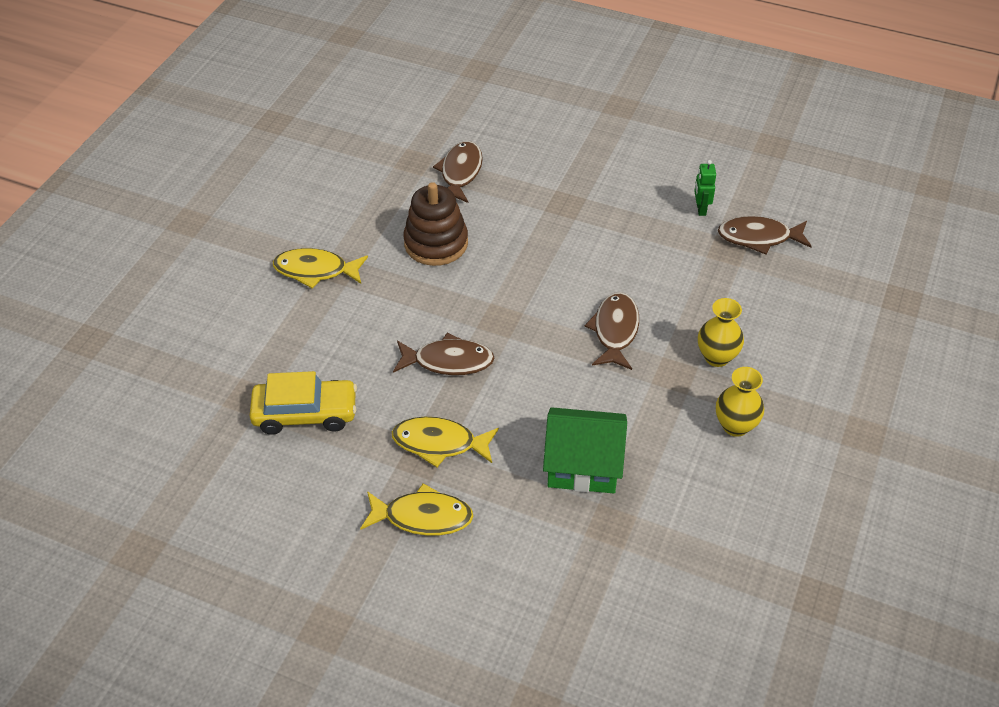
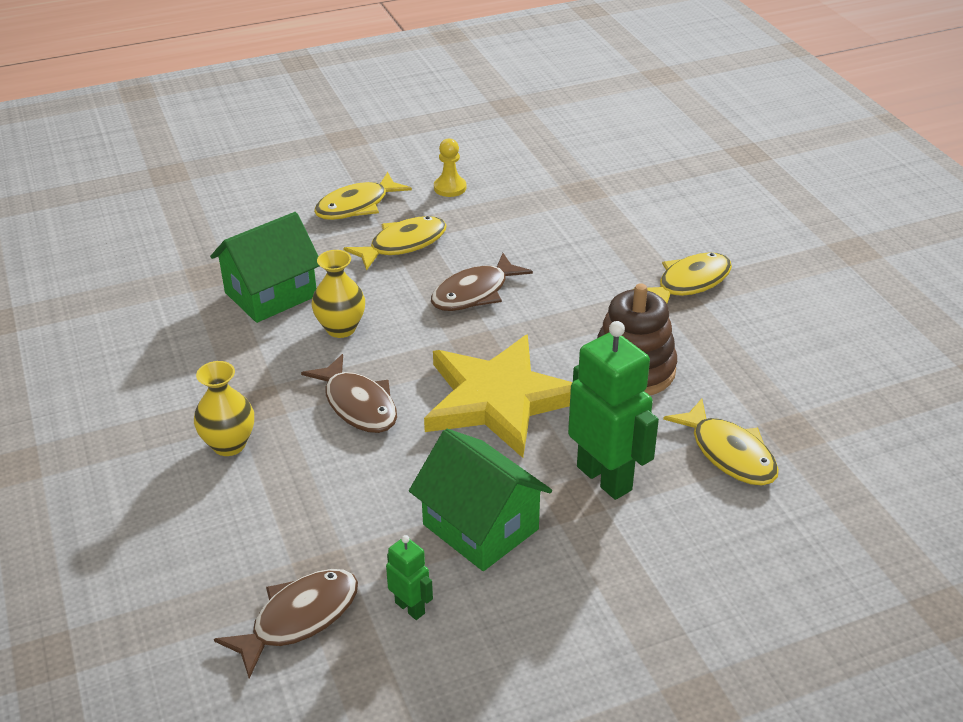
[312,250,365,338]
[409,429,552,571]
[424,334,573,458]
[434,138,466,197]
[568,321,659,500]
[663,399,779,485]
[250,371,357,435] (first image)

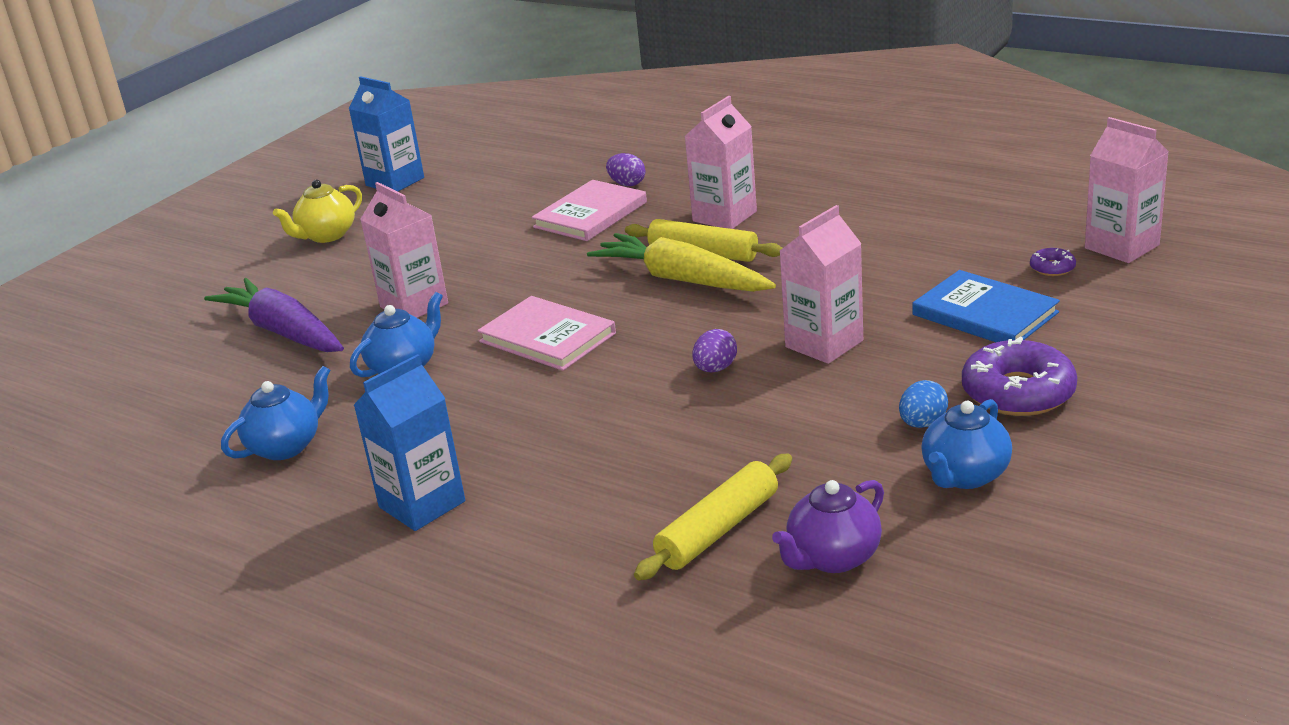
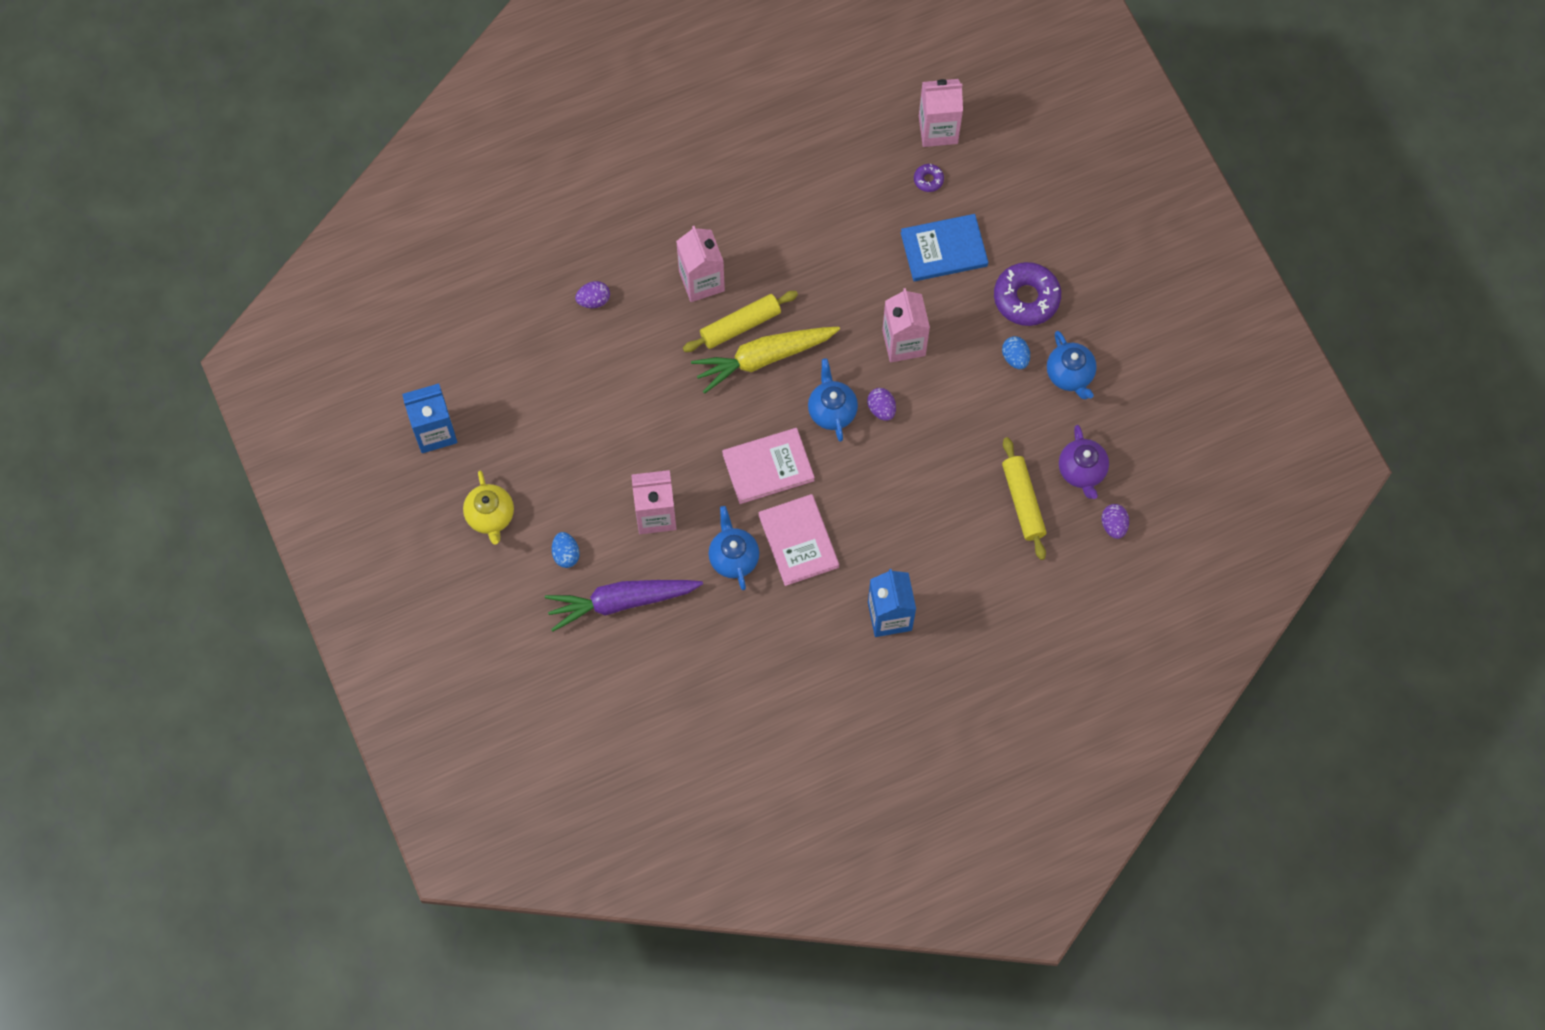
[552,532,580,568]
[758,494,839,586]
[808,358,858,442]
[1101,504,1129,539]

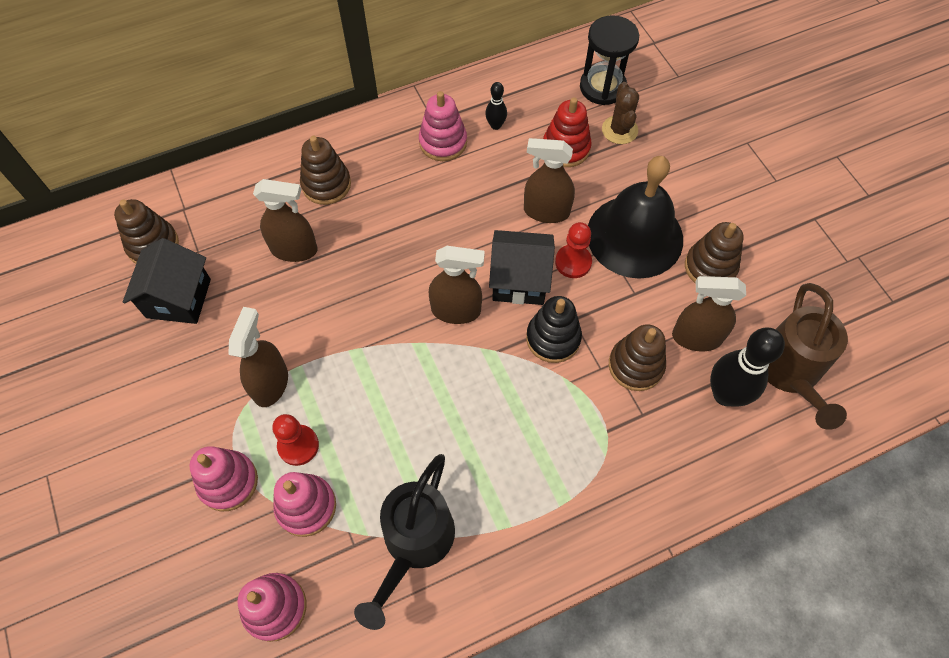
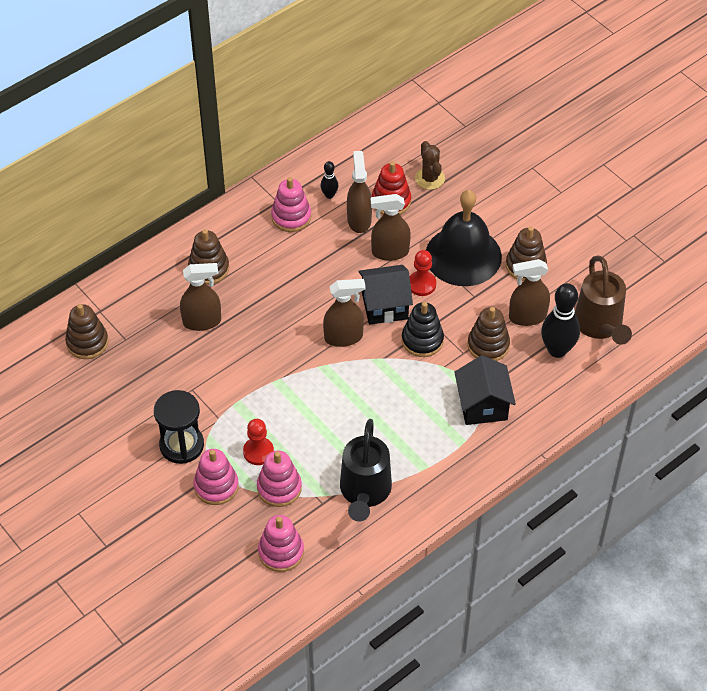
[154,390,204,464]
[347,151,372,233]
[454,355,516,425]

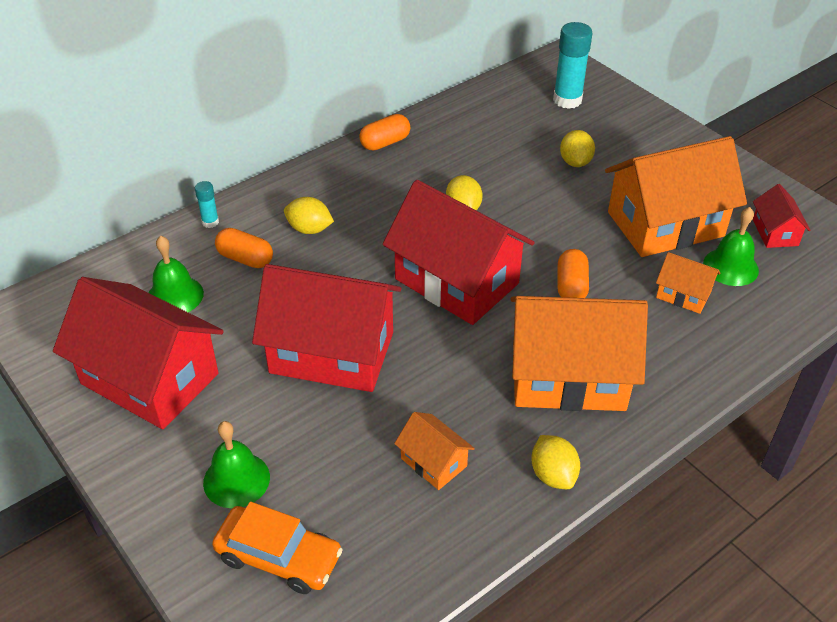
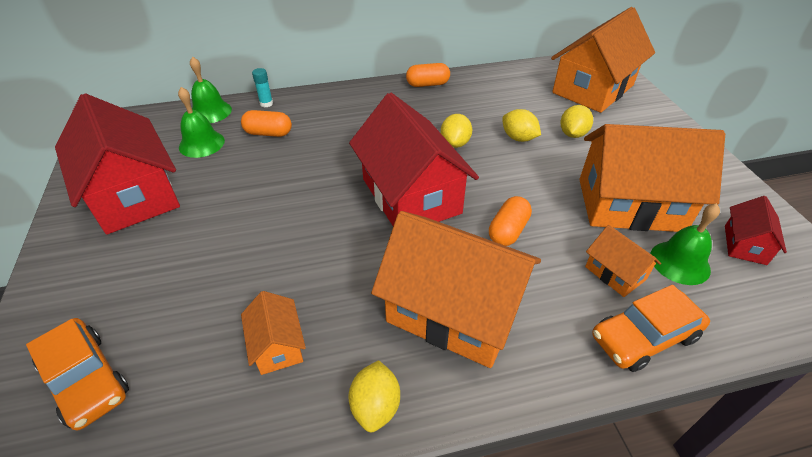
[190,56,232,123]
[241,110,292,137]
[502,109,541,142]
[551,7,655,113]
[592,285,710,372]
[252,264,402,392] (first image)

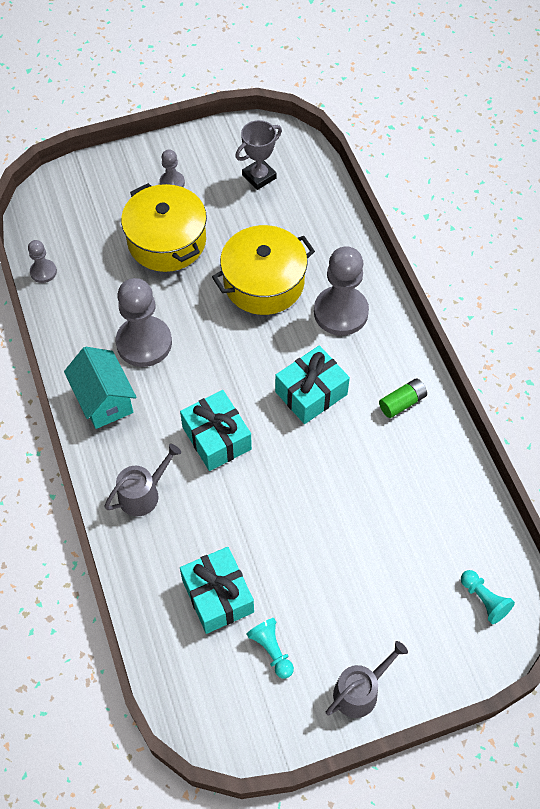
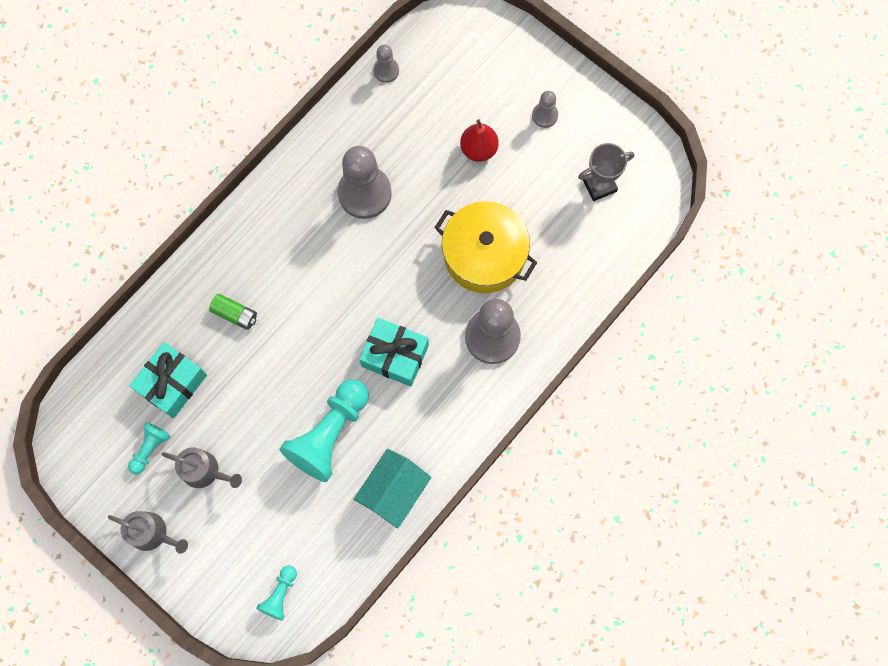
[162,448,242,488]
[209,294,257,330]
[280,379,369,482]
[354,449,432,529]
[460,119,499,162]
[578,143,634,201]
[180,390,252,471] (first image)

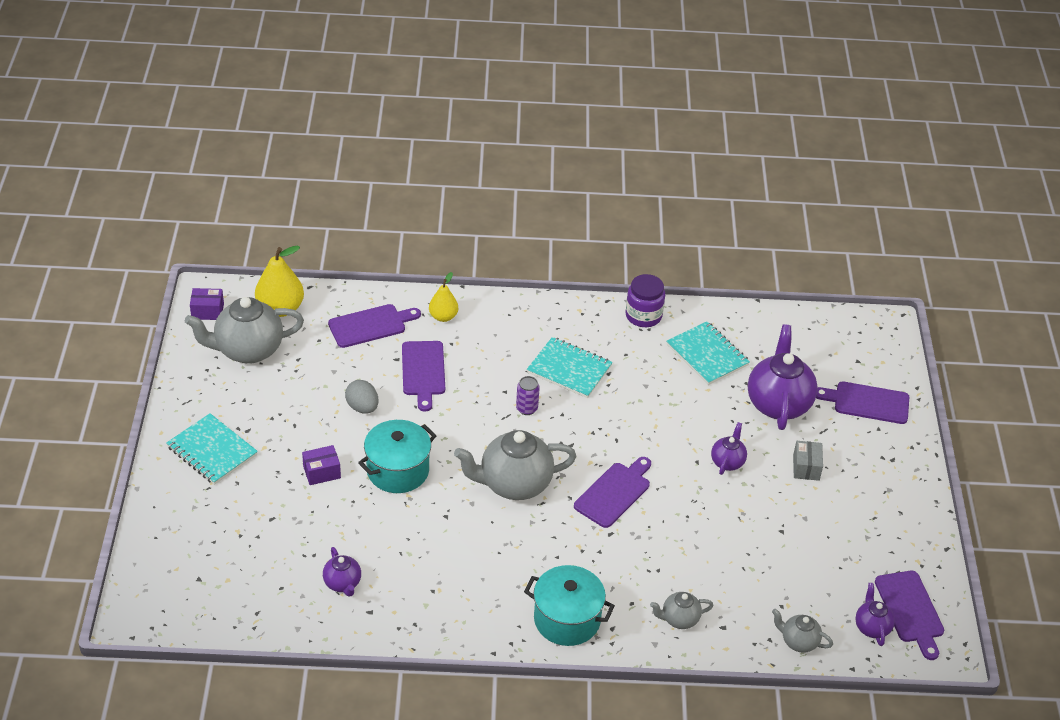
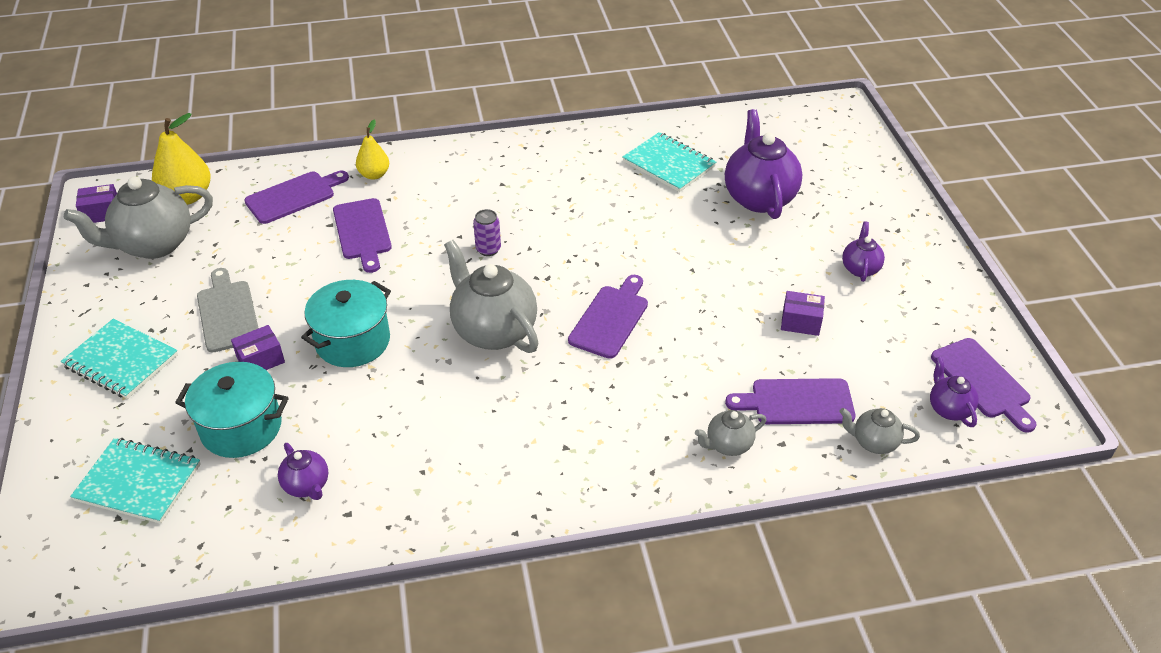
[70,438,201,524]
[175,362,289,458]
[197,268,258,352]
[444,240,538,353]
[725,378,855,424]
[781,291,825,336]
[842,221,885,282]
[345,380,378,414] (first image)
[626,274,665,327] (first image)
[793,441,823,481] (first image)

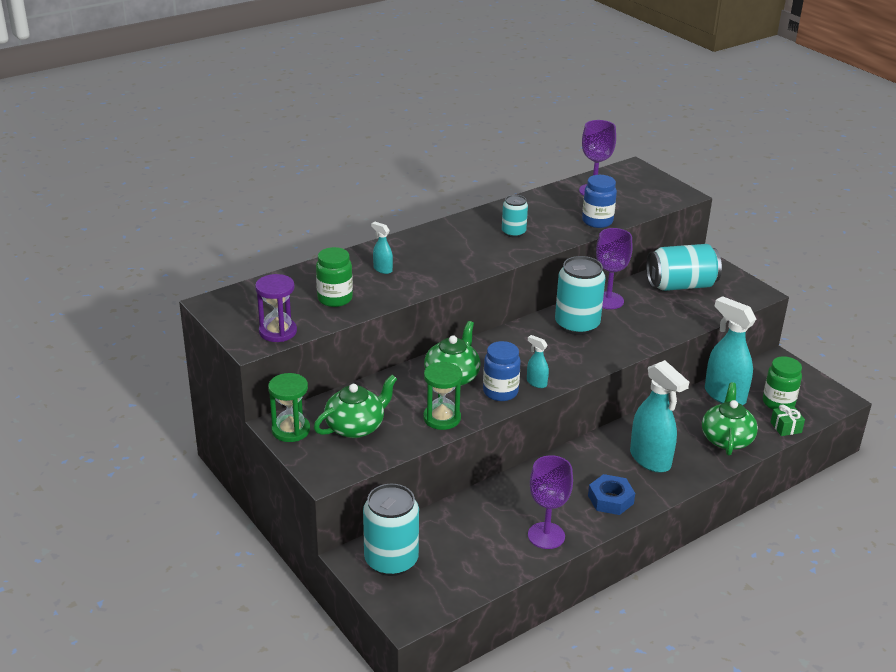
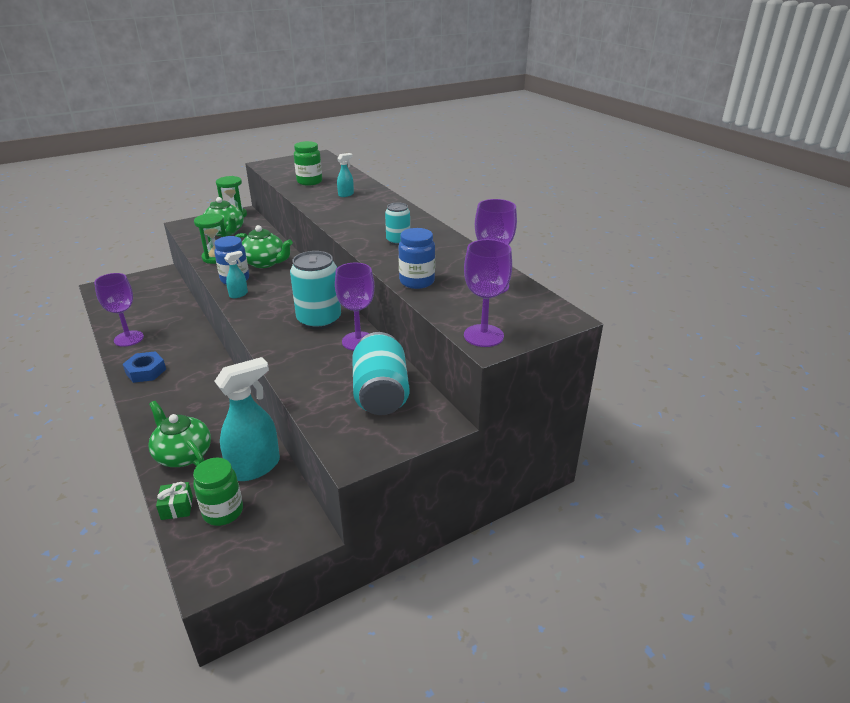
[148,401,211,467]
[464,239,512,347]
[255,274,297,342] (first image)
[363,484,419,576] (first image)
[630,360,689,473] (first image)

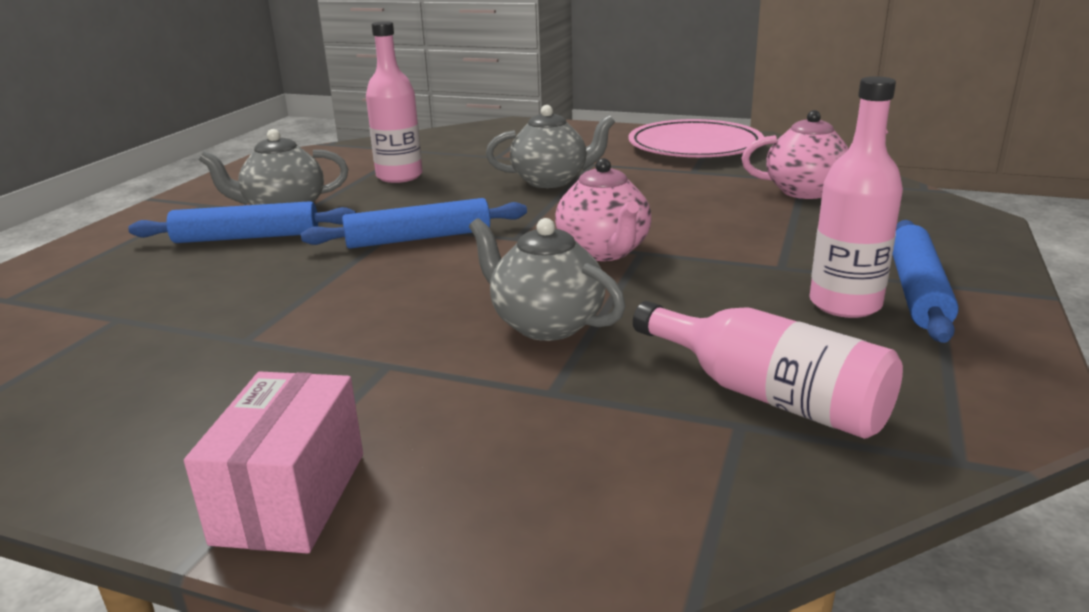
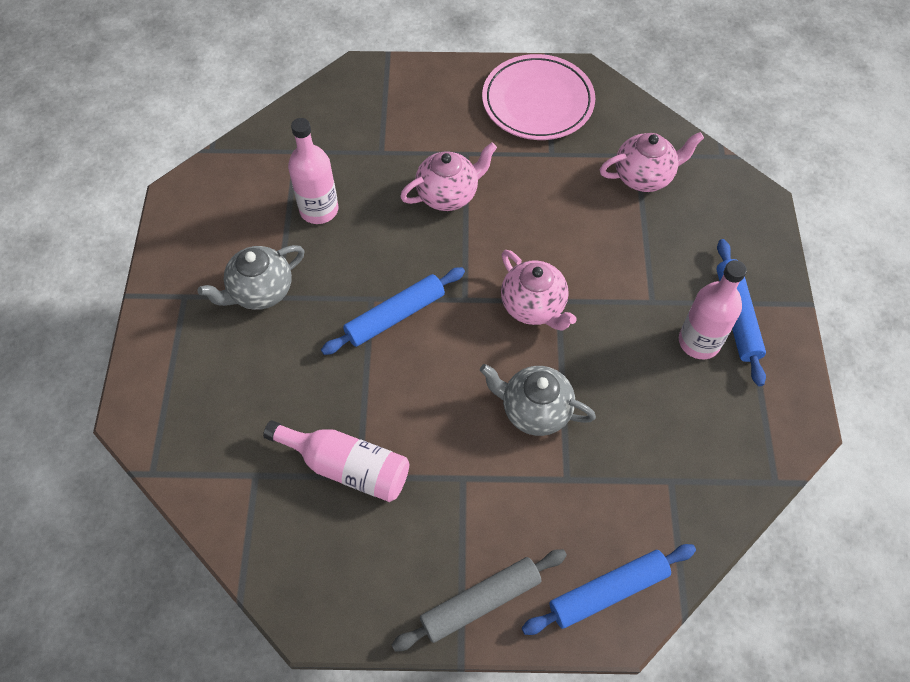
[263,420,409,502]
[391,549,567,651]
[400,142,497,211]
[522,544,696,635]

